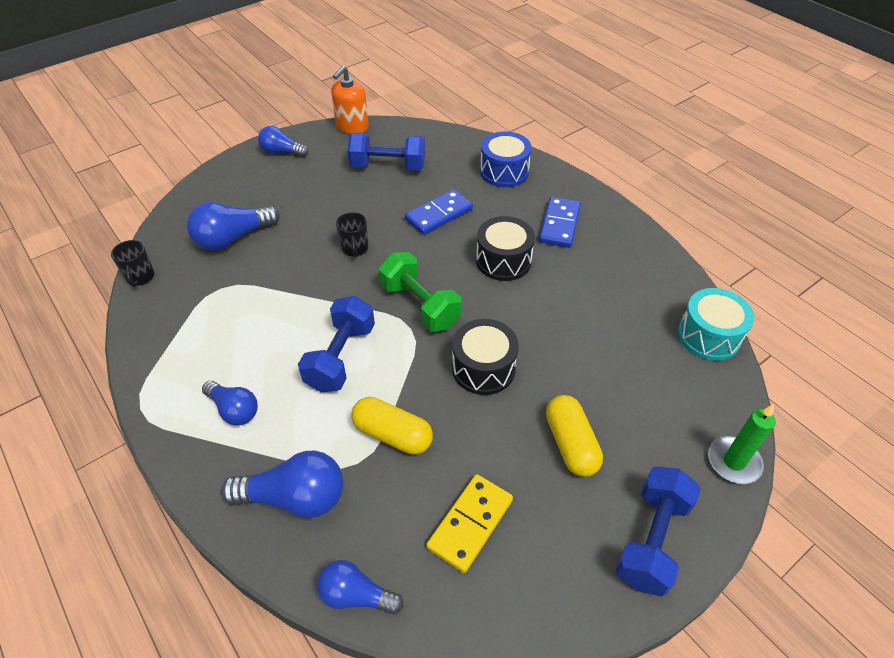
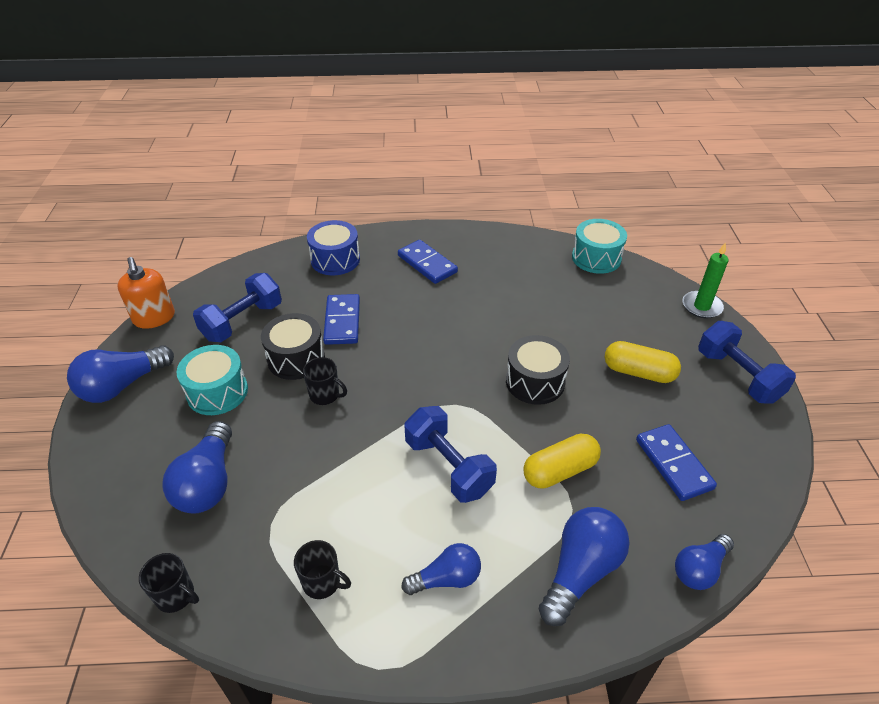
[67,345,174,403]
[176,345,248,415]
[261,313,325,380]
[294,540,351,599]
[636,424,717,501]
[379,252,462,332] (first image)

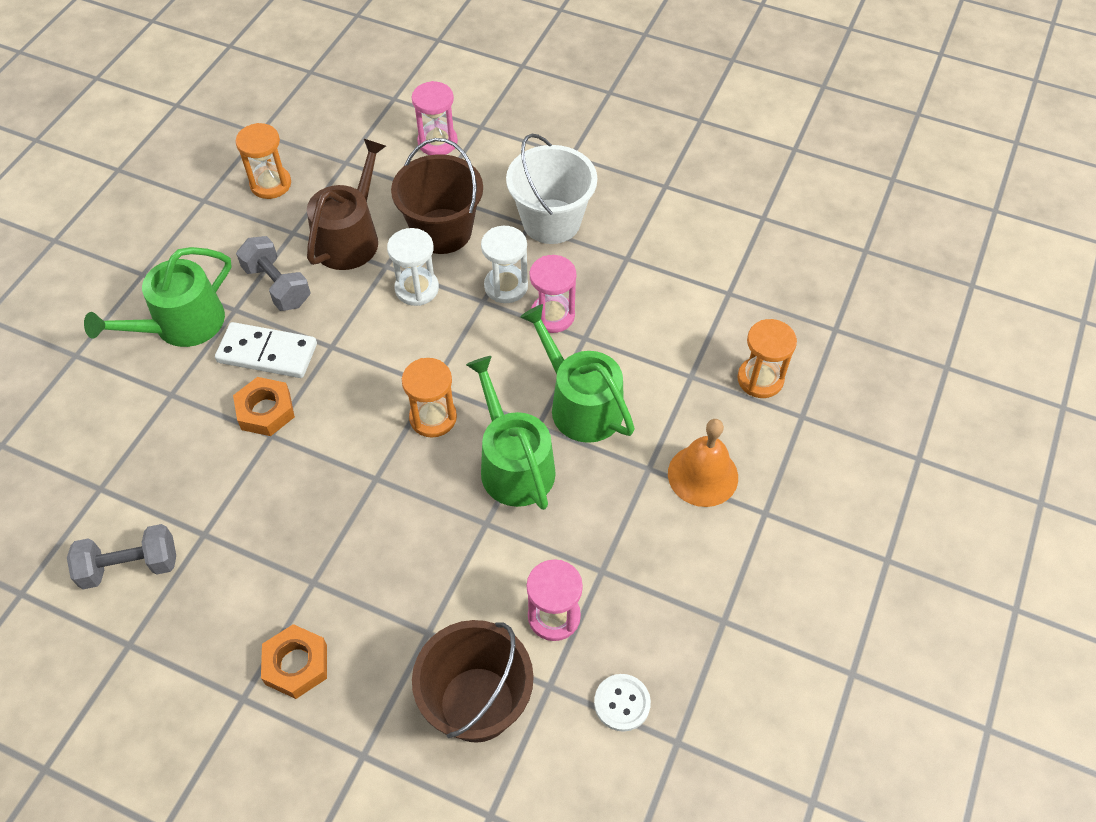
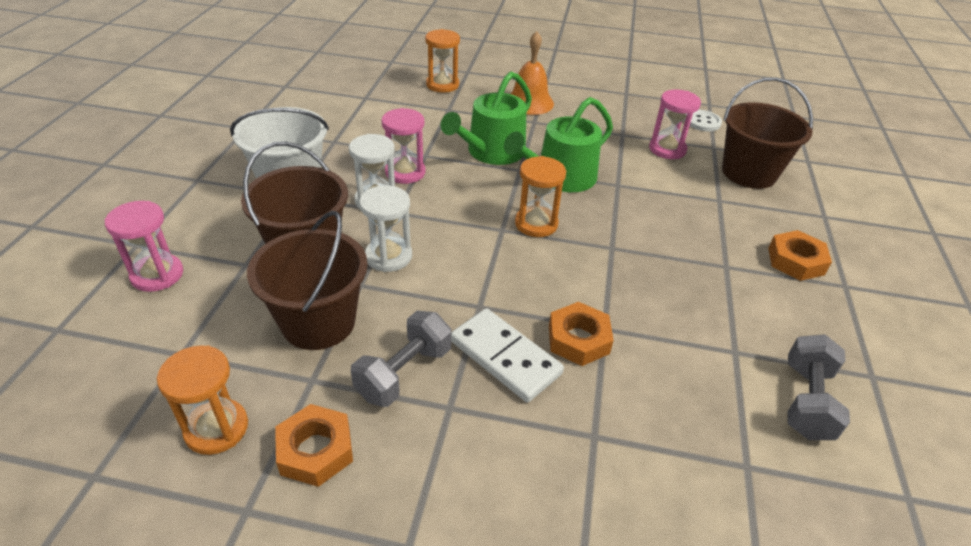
[247,211,368,350]
[275,404,353,487]
[451,308,564,402]
[787,334,850,440]
[84,247,232,347] (first image)

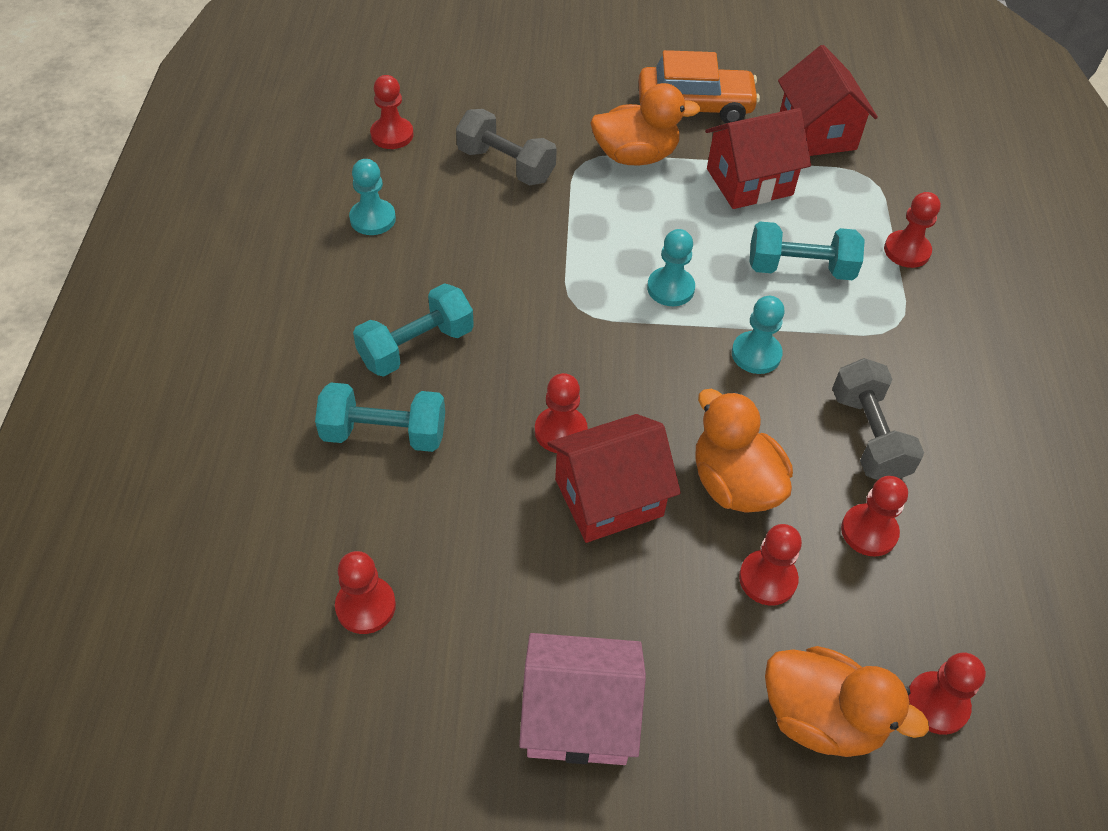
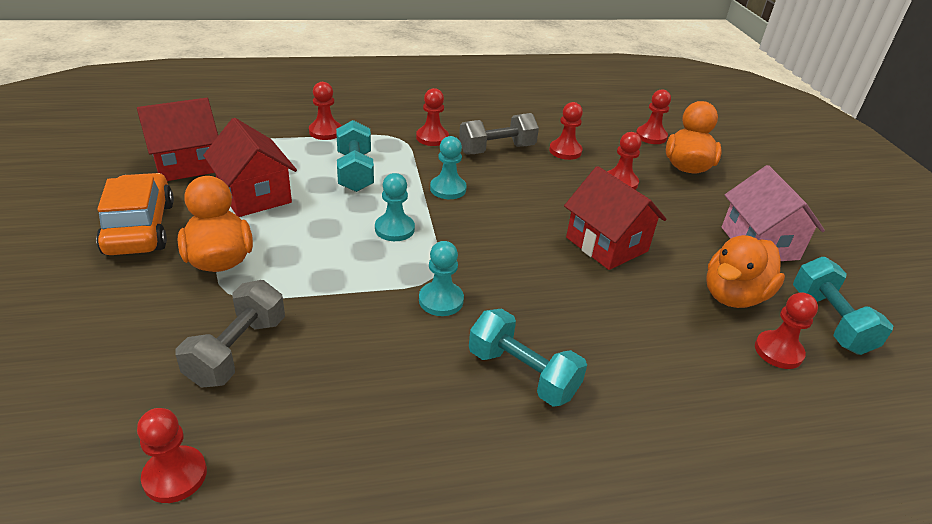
[416,88,449,146]
[419,241,464,316]
[706,235,785,308]
[793,257,893,355]

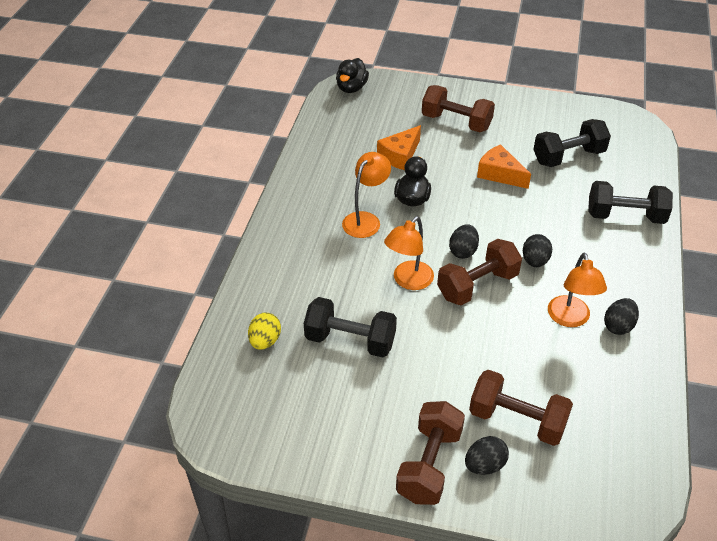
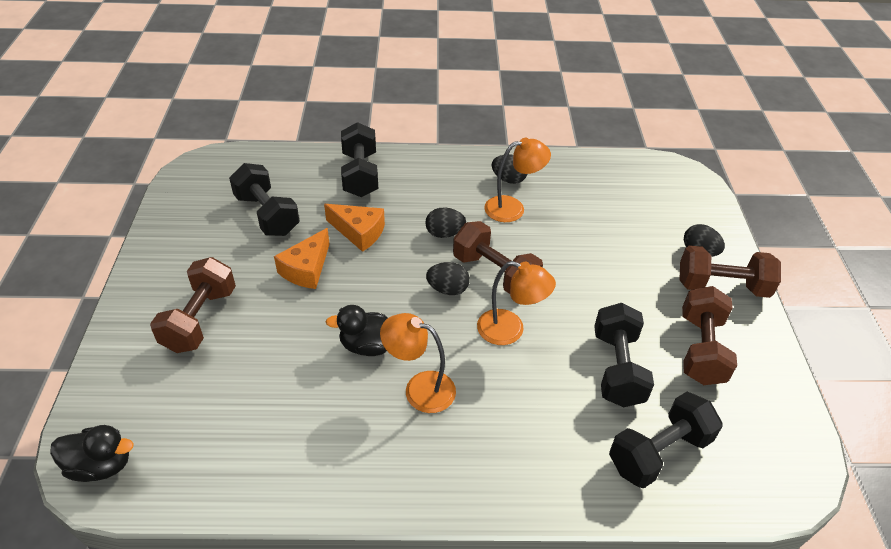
[324,204,385,252]
[609,392,723,488]
[682,286,737,385]

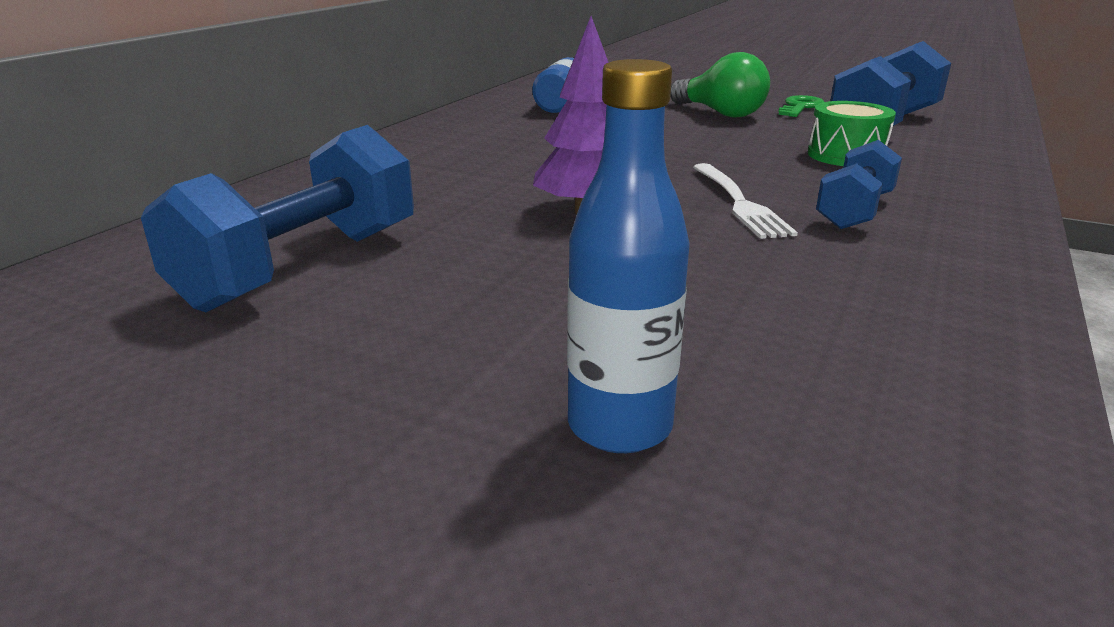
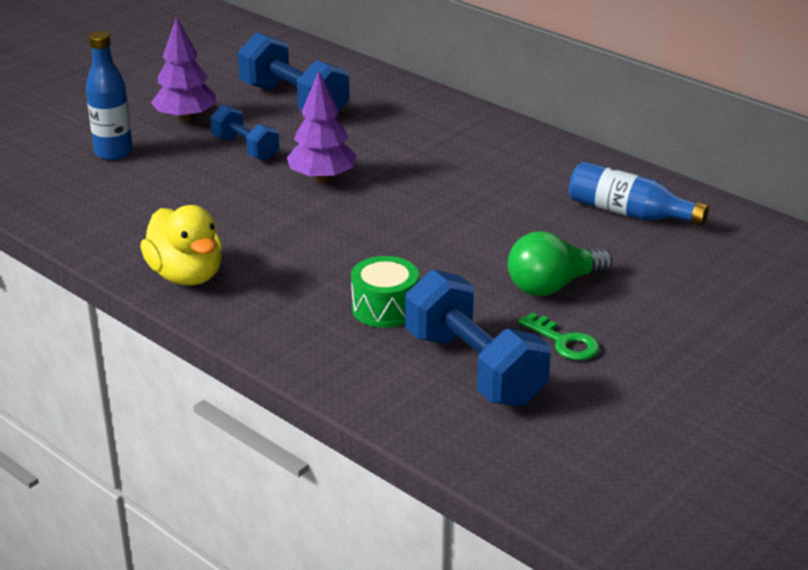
[140,205,222,285]
[151,16,216,122]
[210,105,279,161]
[693,163,798,239] (first image)

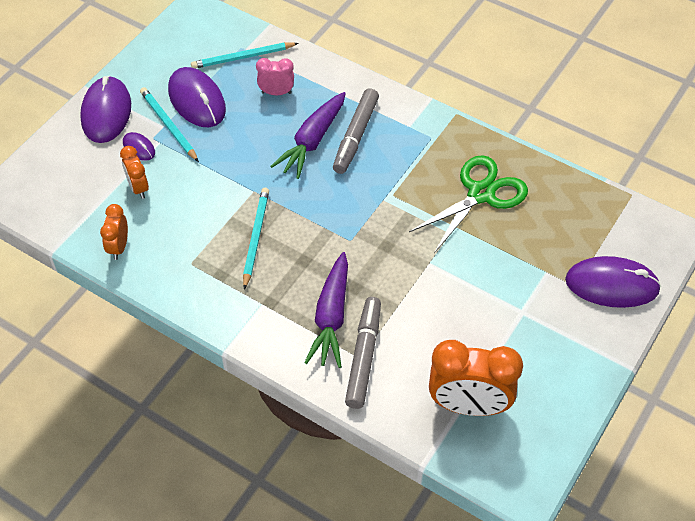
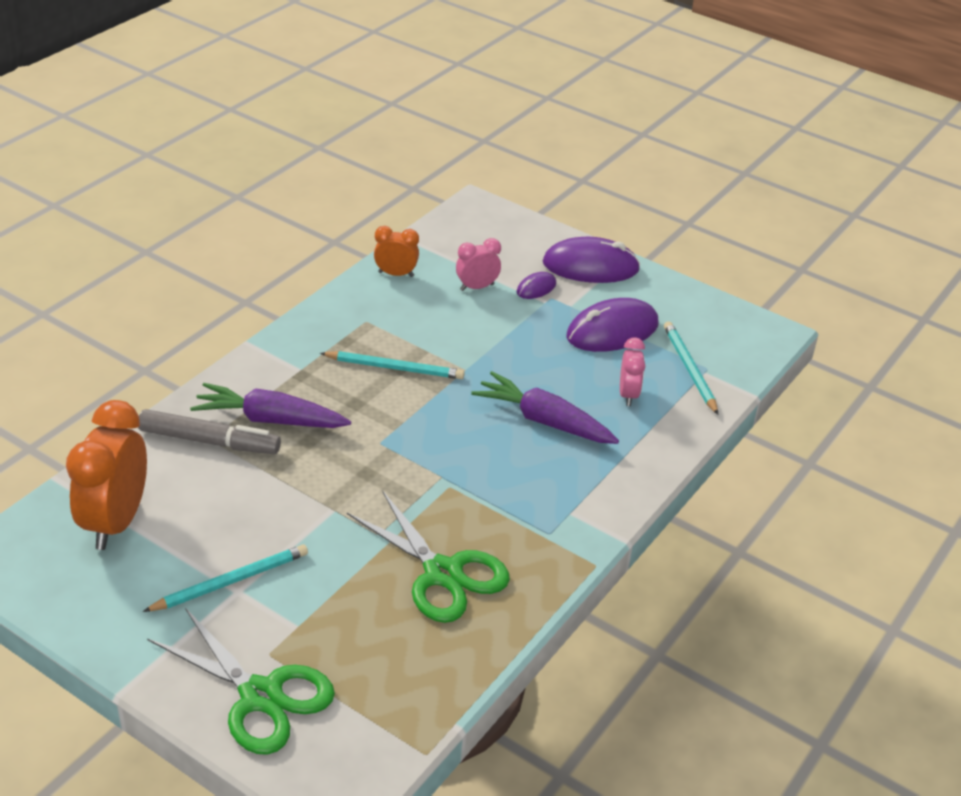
[143,545,308,612]
[147,608,335,755]
[456,238,501,291]
[333,88,379,174] (first image)

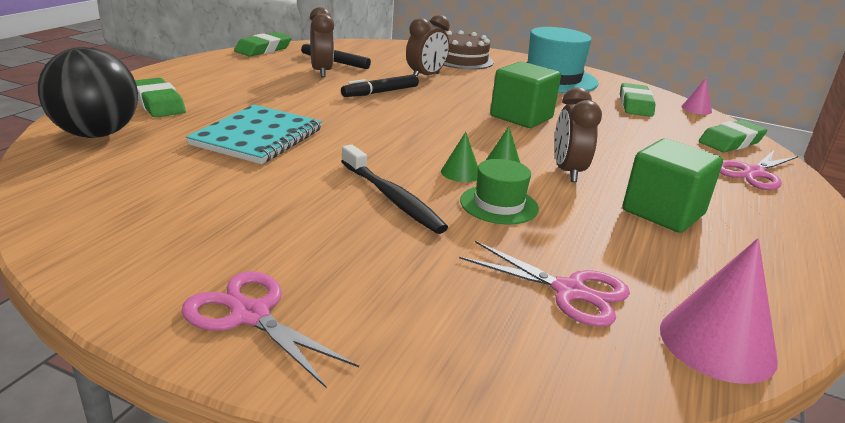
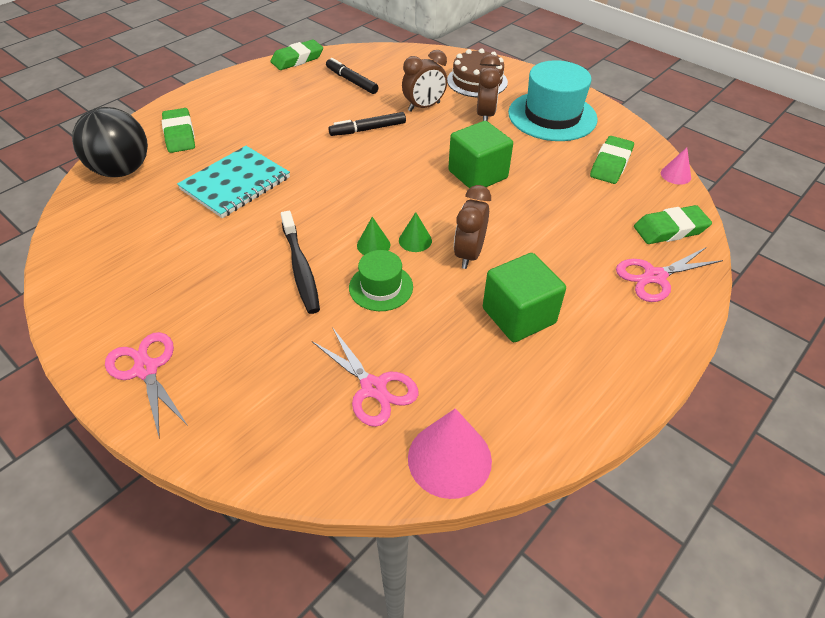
[477,54,500,121]

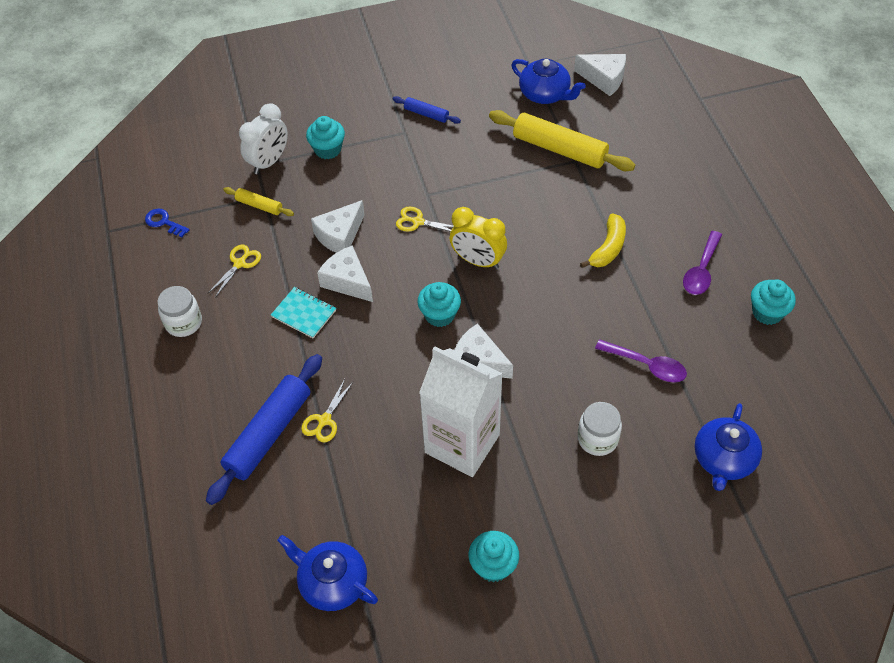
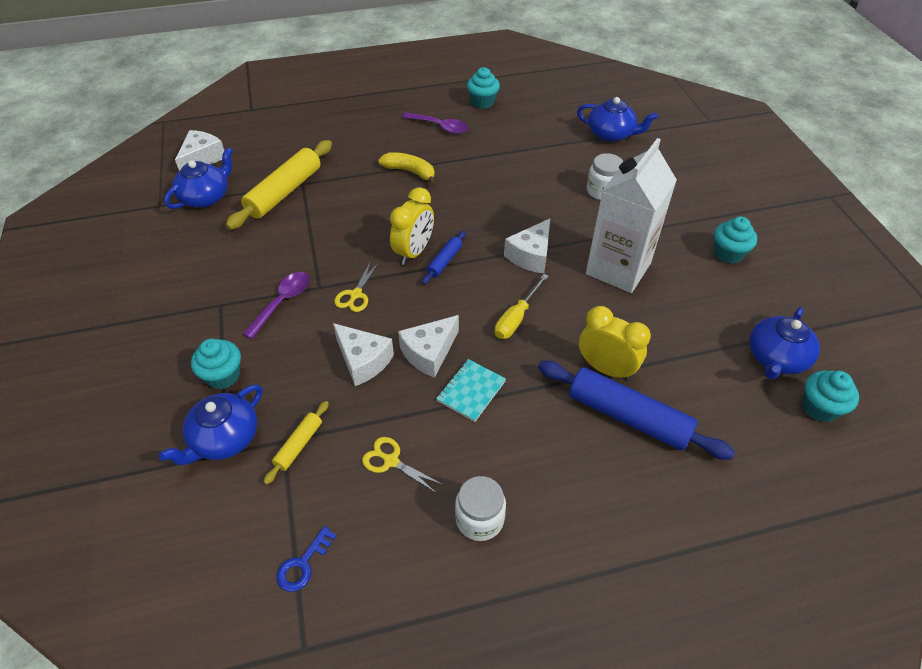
[159,384,262,465]
[243,272,310,339]
[422,231,466,285]
[495,274,549,339]
[579,306,651,380]
[802,371,859,422]

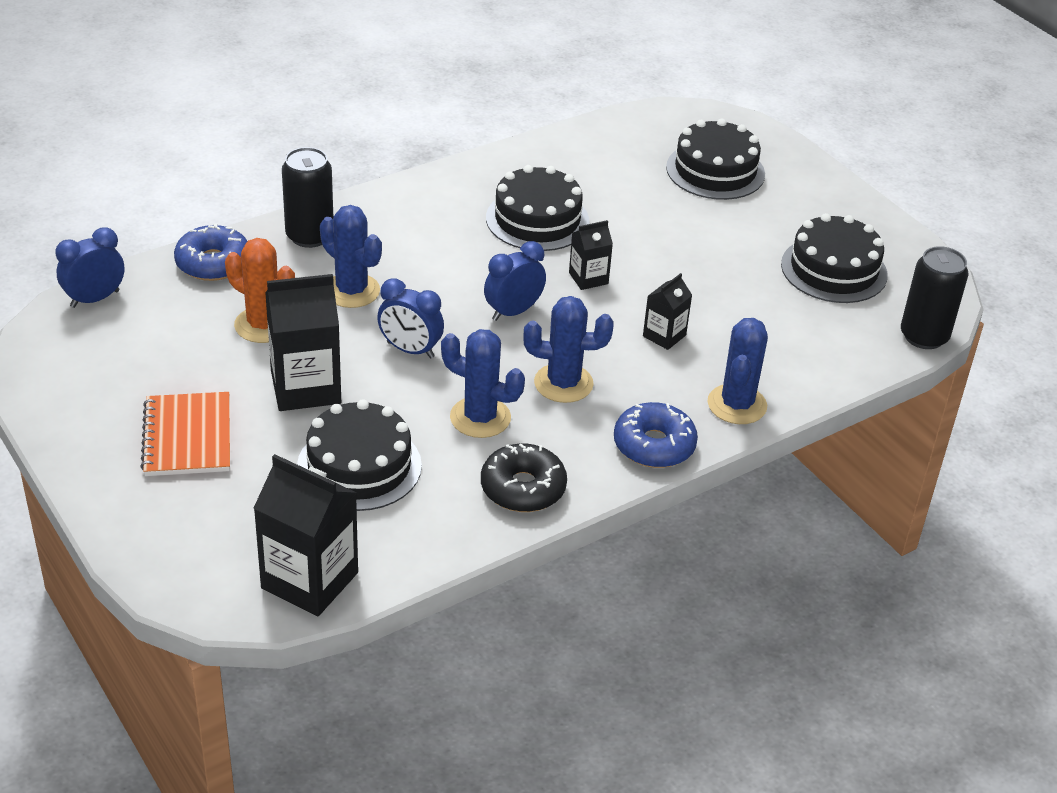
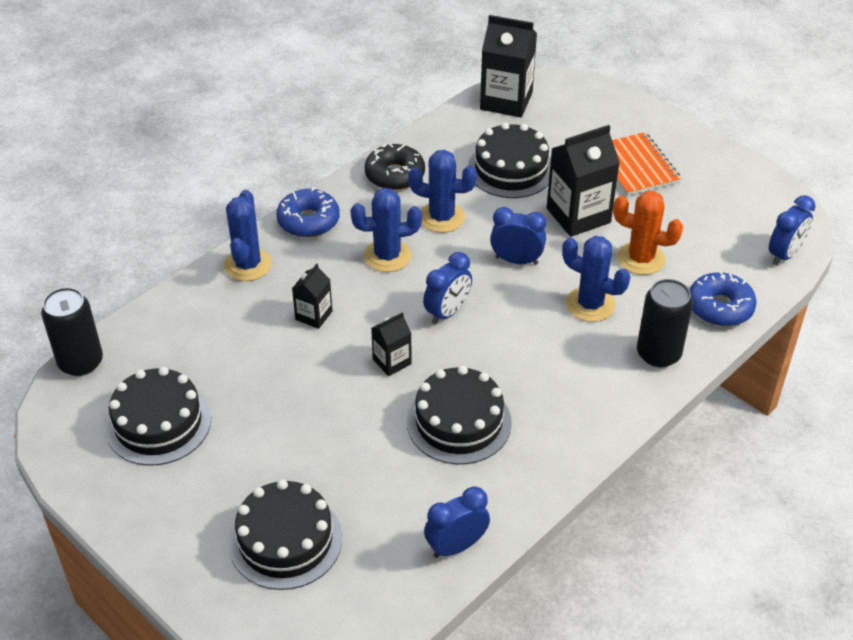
[424,486,490,558]

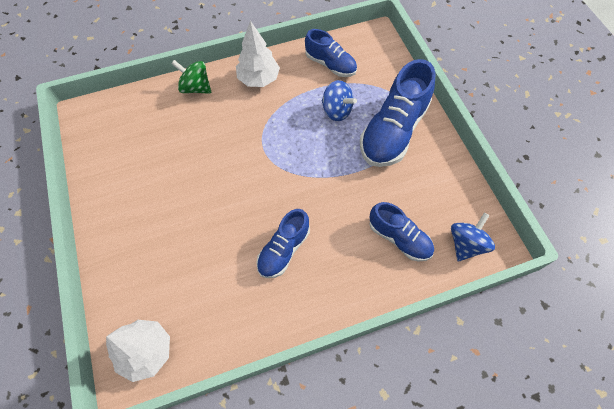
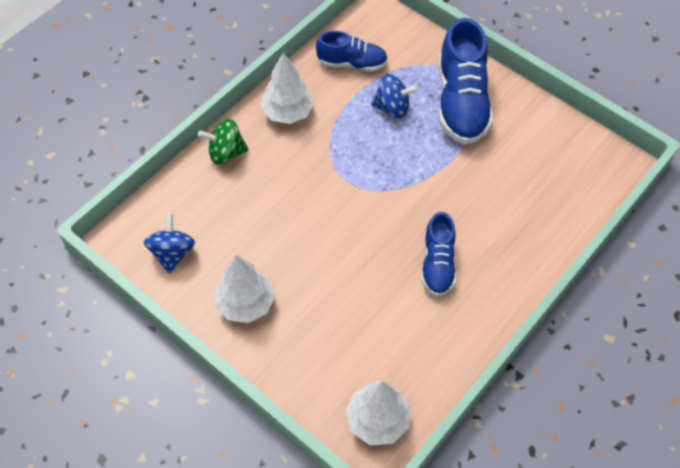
[144,213,195,274]
[215,255,275,323]
[369,202,434,262] (first image)

